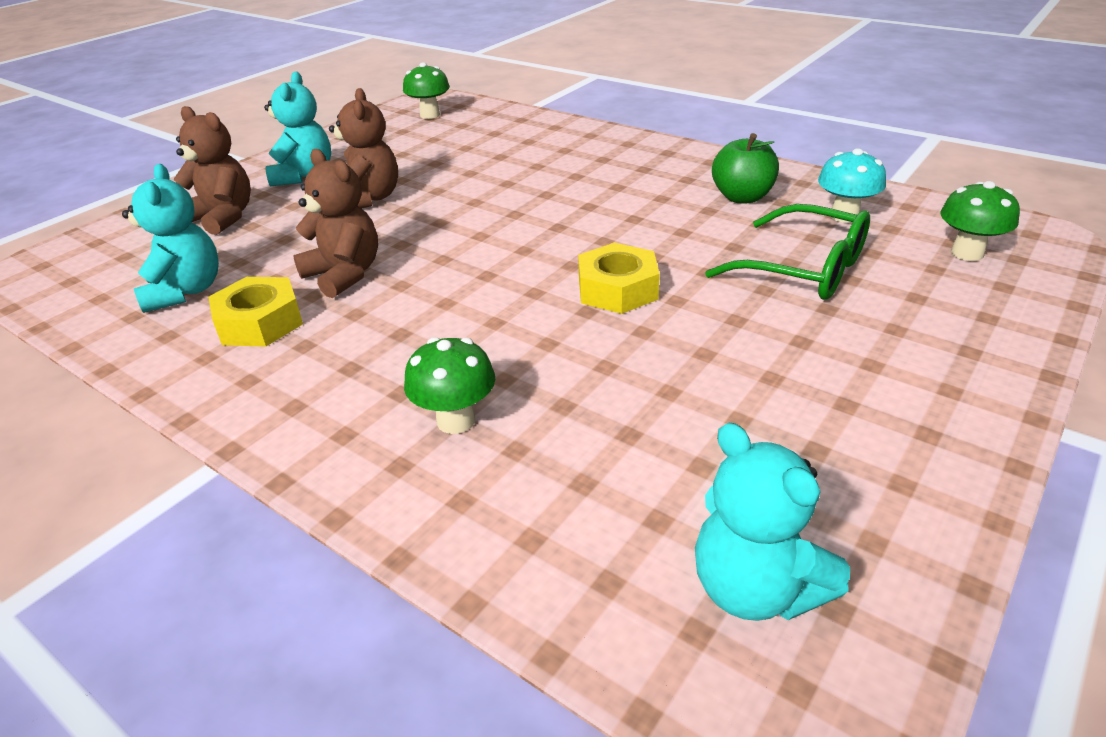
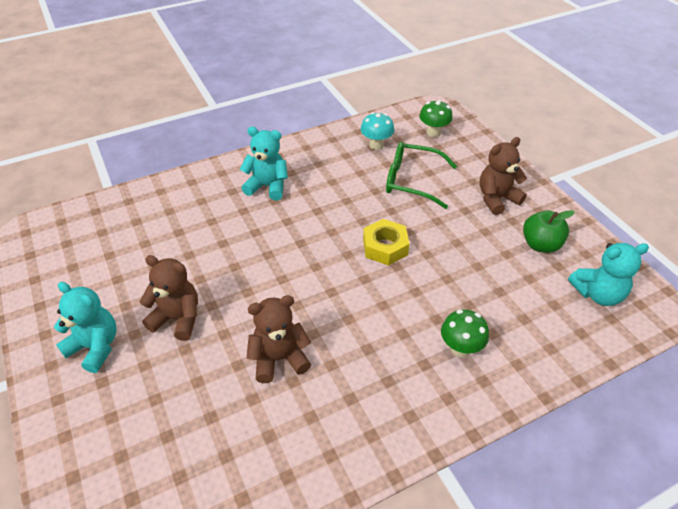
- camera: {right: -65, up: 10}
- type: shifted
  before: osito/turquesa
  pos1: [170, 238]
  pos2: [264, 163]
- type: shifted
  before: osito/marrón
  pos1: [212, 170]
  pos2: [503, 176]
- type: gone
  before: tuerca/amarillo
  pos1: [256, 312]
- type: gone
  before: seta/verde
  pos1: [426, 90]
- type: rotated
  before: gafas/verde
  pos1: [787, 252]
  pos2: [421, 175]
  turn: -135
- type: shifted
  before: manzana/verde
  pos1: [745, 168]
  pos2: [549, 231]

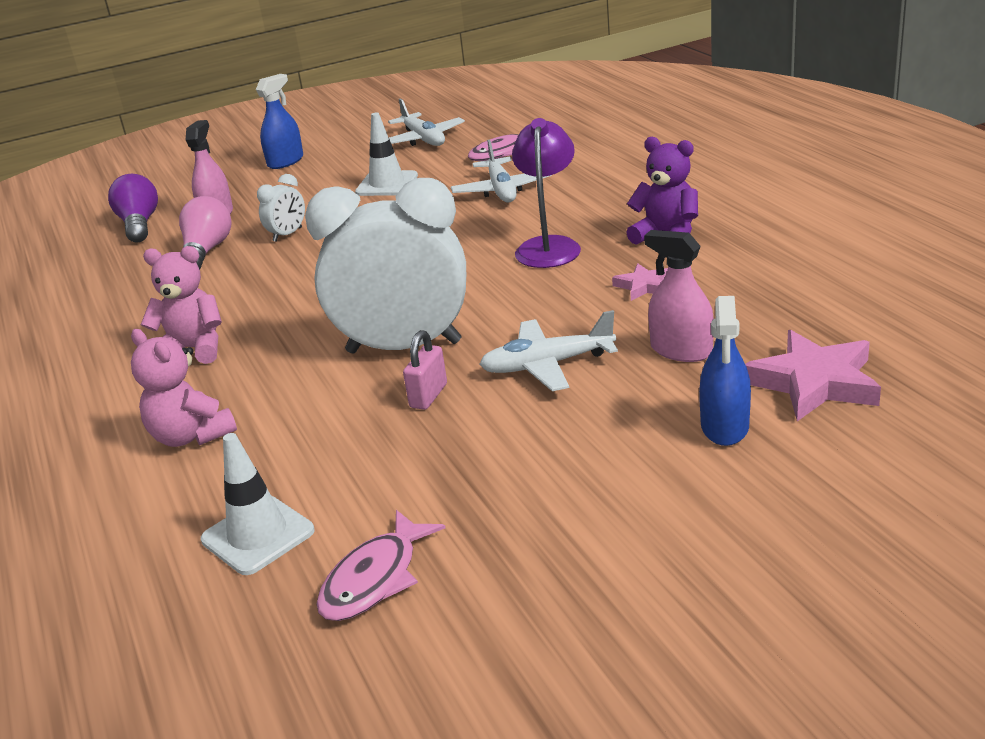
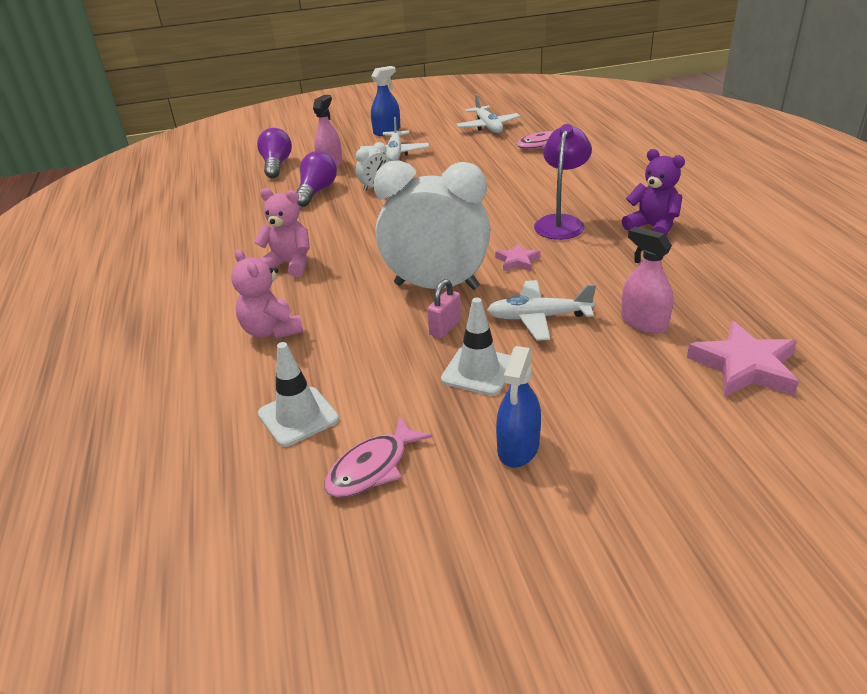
- camera: {right: 10, up: 5}
- type: repainted
  before: bombilla/rosa
  after: bombilla/morado
  pos1: [205, 233]
  pos2: [316, 179]
- type: shifted
  before: cono de tráfico/blanco
  pos1: [386, 154]
  pos2: [476, 346]
- type: shifted
  before: avión/blanco
  pos1: [501, 171]
  pos2: [394, 139]
- type: shifted
  before: estrella/rosa
  pos1: [640, 282]
  pos2: [517, 258]
- type: shifted
  before: pulverizador/azul
  pos1: [725, 371]
  pos2: [518, 407]

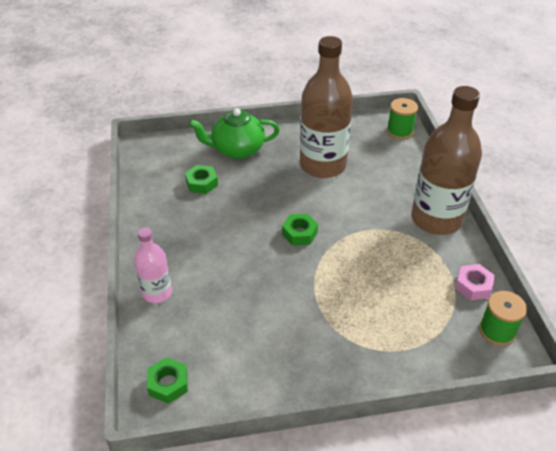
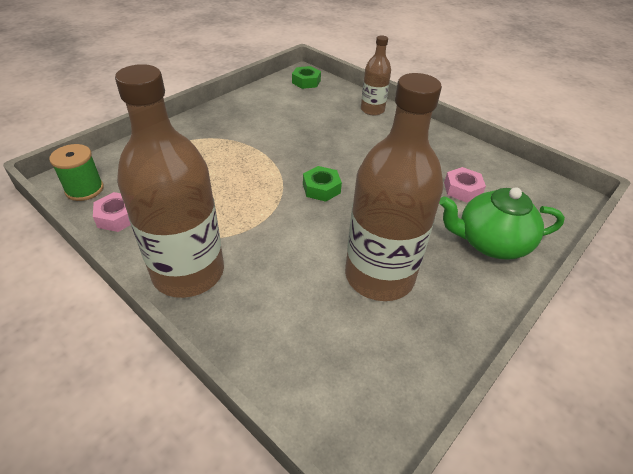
- camera: {right: 140, up: 0}
- type: repainted
  before: botella/rosa
  after: botella/marrón
  pos1: [153, 265]
  pos2: [376, 75]
- type: repainted
  before: tuerca/verde
  after: tuerca/rosa
  pos1: [201, 179]
  pos2: [465, 185]
- type: rotated
  before: tetera/verde
  pos1: [234, 133]
  pos2: [502, 223]
  turn: -135
- type: gone
  before: carrete/verde
  pos1: [402, 118]

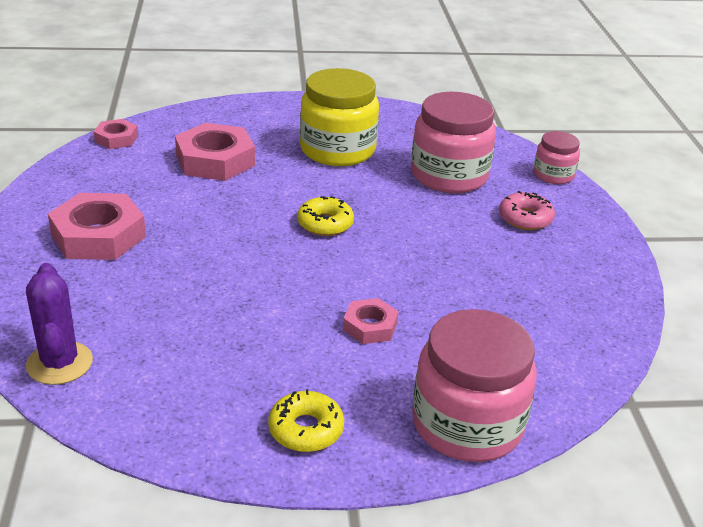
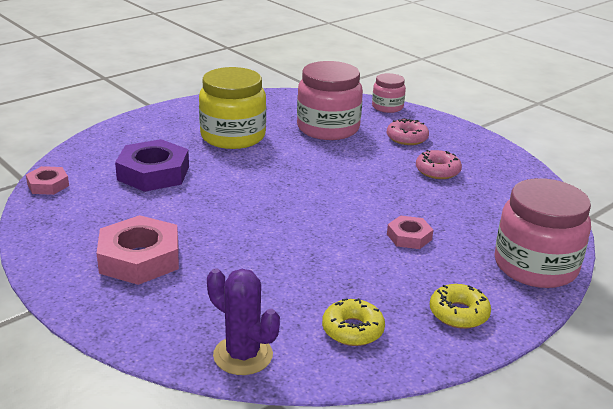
- camera: {right: -35, up: -5}
- type: repainted
  before: tuerca/rosa
  after: tuerca/morado
  pos1: [215, 152]
  pos2: [152, 165]
- type: shifted
  before: rosquilla/amarillo
  pos1: [325, 216]
  pos2: [353, 322]
- type: new
  after: rosquilla/rosa
  pos2: [439, 164]

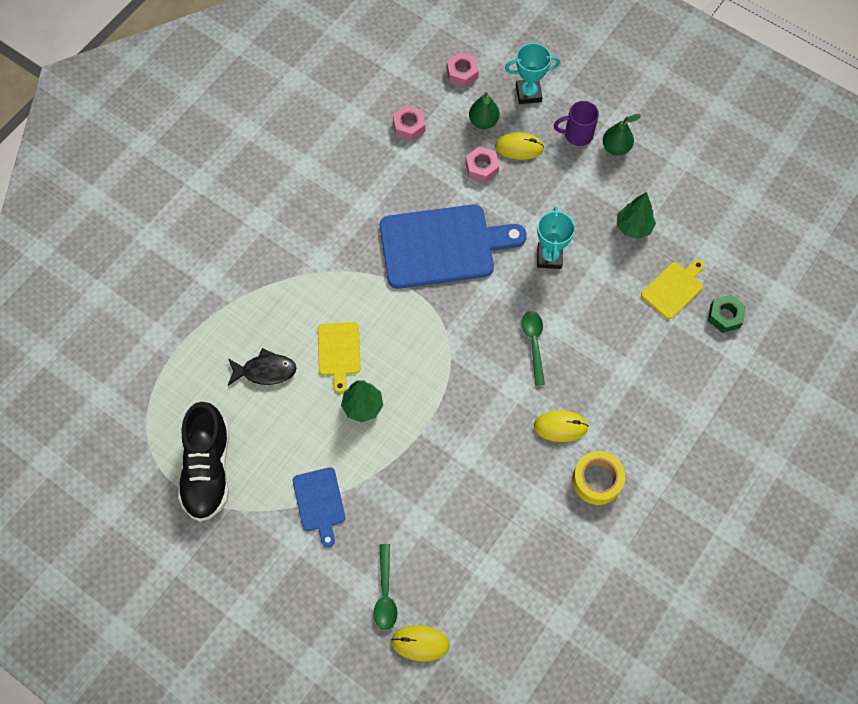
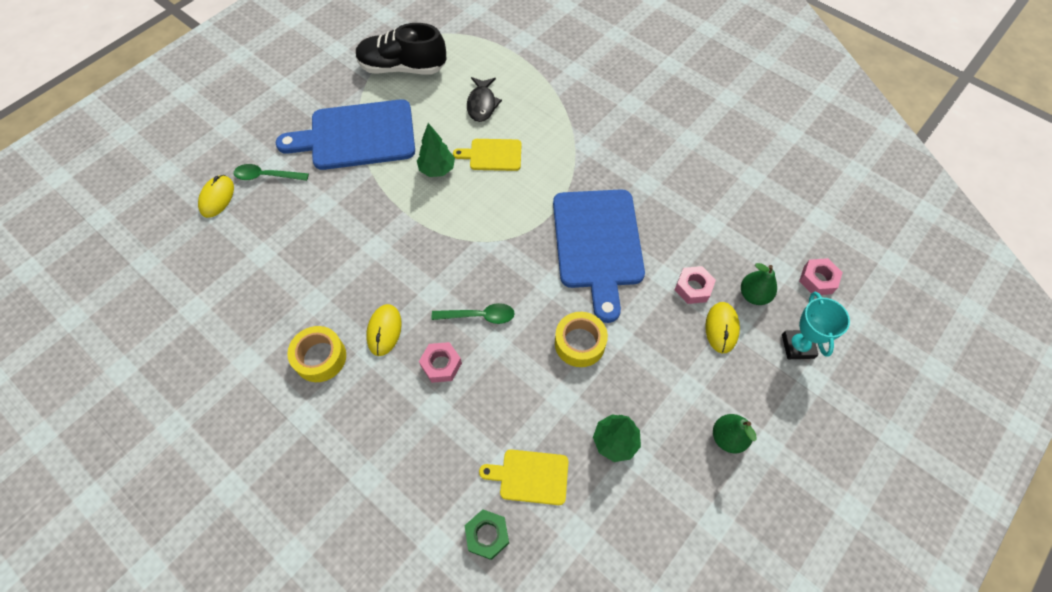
- camera: {right: 95, up: -5}
- type: scaled
  before: tabla de cortar/azul
  pos1: [319, 507]
  pos2: [345, 134]
  scale: 2.01
- type: shifted
  before: tuerca/rosa
  pos1: [409, 123]
  pos2: [440, 362]
- type: swapped
  before: trofeo/turquesa
  after: cinta adhesiva/amarillo
  pos1: [556, 237]
  pos2: [581, 339]
- type: gone
  before: taza/morado
  pos1: [576, 123]
- type: rotated
  before: tabla de cortar/amarillo
  pos1: [673, 290]
  pos2: [523, 477]
  turn: 135

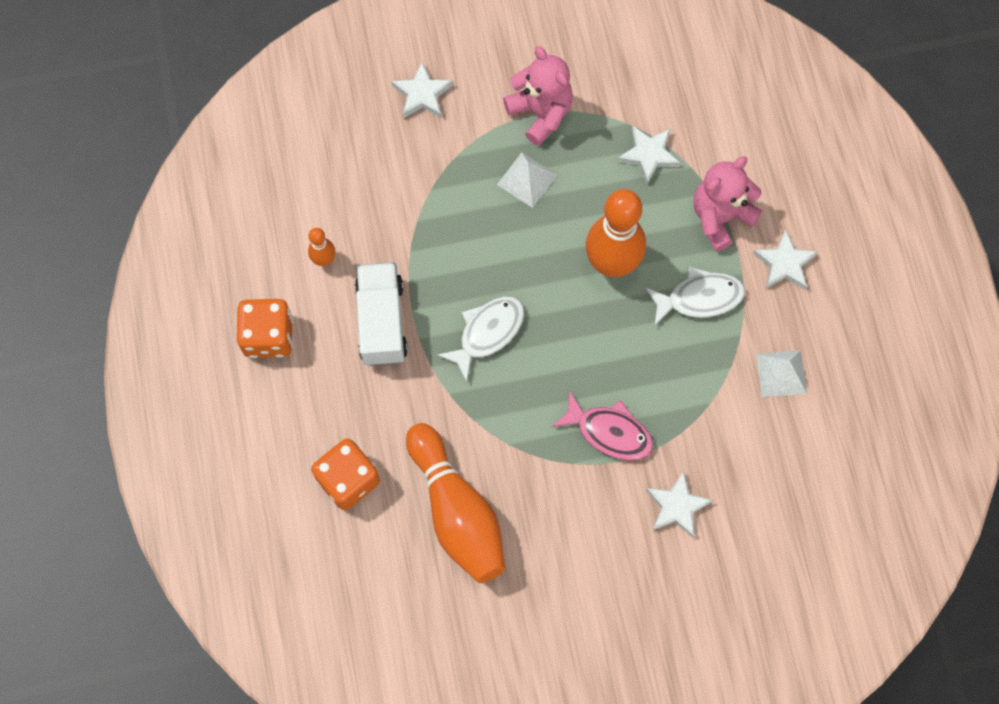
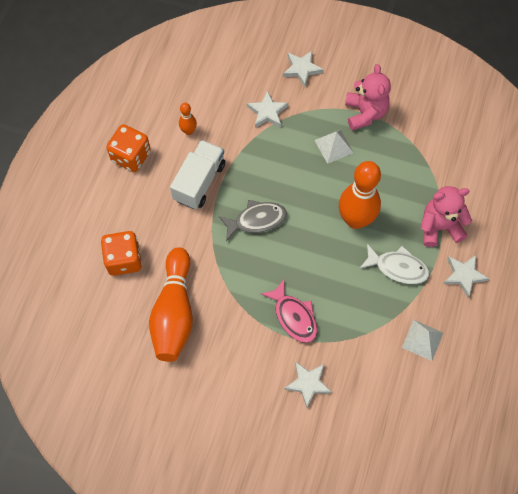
- camera: {right: 30, up: -5}
- type: repainted
  before: pez/blanco
  after: pez/gris
  pos1: [480, 339]
  pos2: [253, 220]
- type: shifted
  before: estrella/blanco
  pos1: [648, 154]
  pos2: [267, 109]

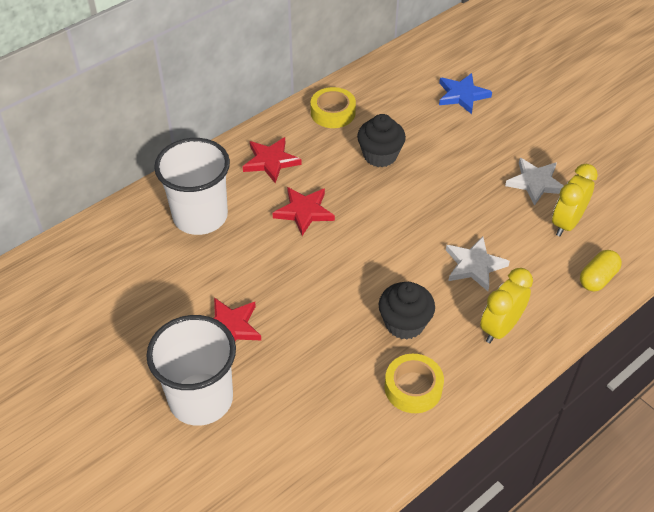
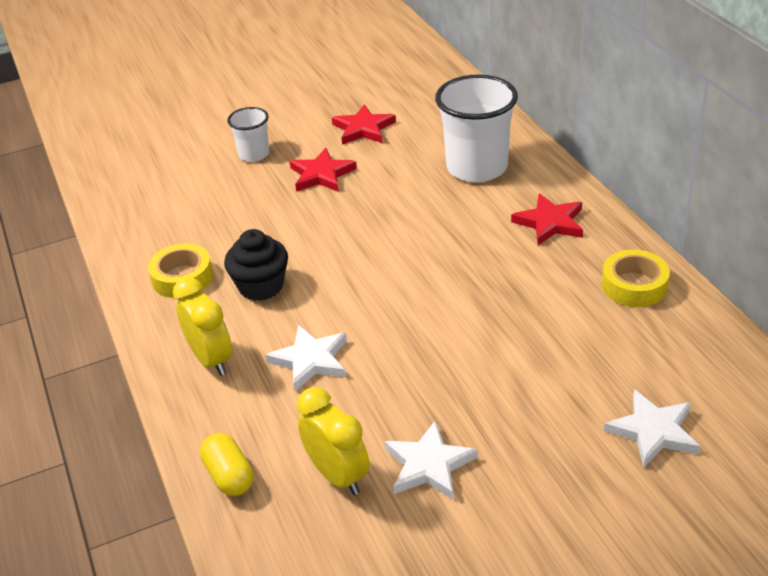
- camera: {right: 110, up: -10}
- type: scaled
  before: vaso/blanco
  pos1: [191, 370]
  pos2: [248, 134]
  scale: 0.54
- type: shifted
  before: estrella/rojo
  pos1: [304, 211]
  pos2: [364, 124]
- type: gone
  before: magdalena/negro
  pos1: [381, 140]
- type: repainted
  before: estrella/azul
  after: estrella/blanco
  pos1: [465, 93]
  pos2: [652, 428]

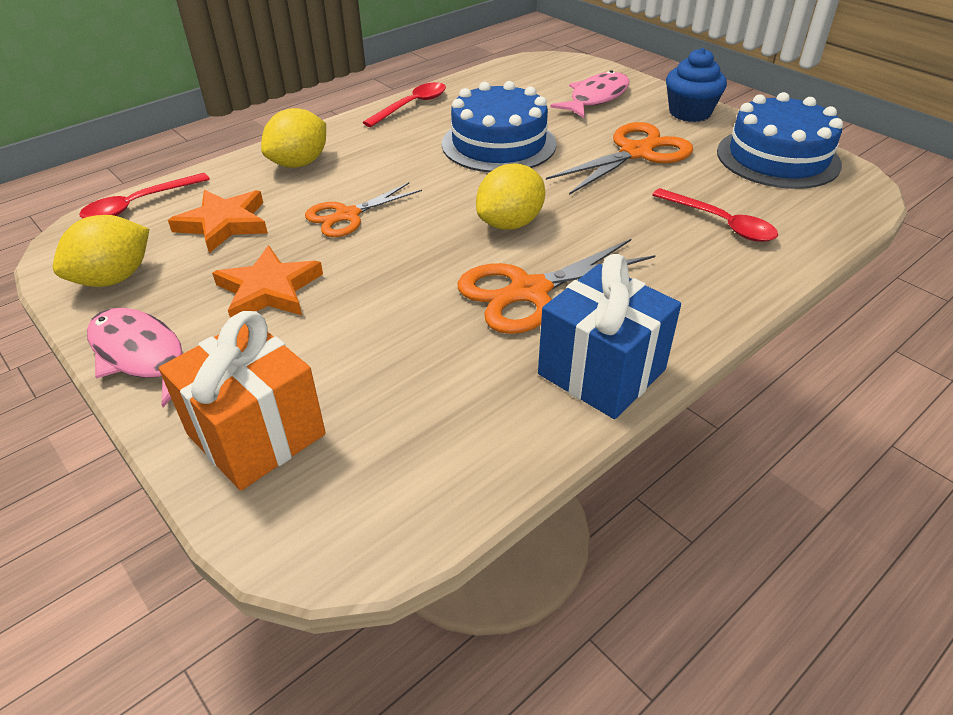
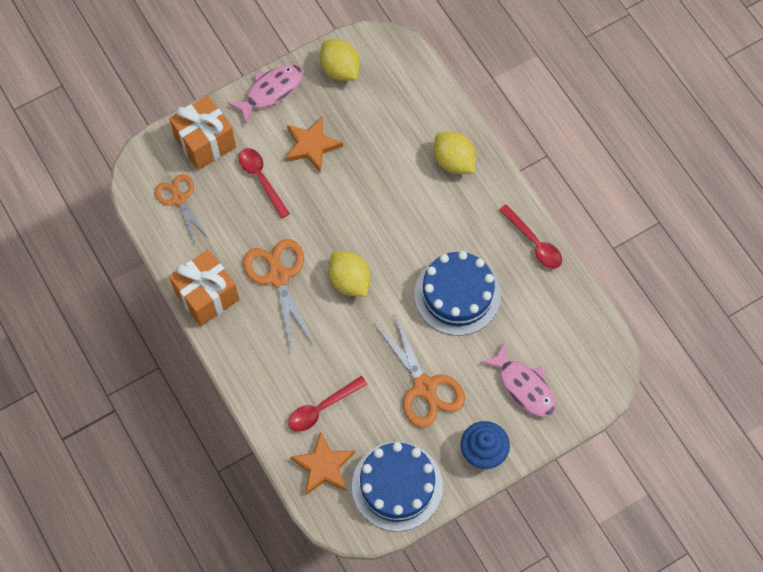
- camera: {right: 100, up: 25}
- type: shifted
  before: cuchara/rojo
  pos1: [144, 195]
  pos2: [264, 183]
- type: shifted
  before: estrella/naranja
  pos1: [218, 221]
  pos2: [322, 463]
- type: shifted
  before: tijeras/naranja
  pos1: [363, 209]
  pos2: [181, 209]
- type: repainted
  before: regalo/azul
  after: regalo/naranja
  pos1: [609, 336]
  pos2: [204, 288]

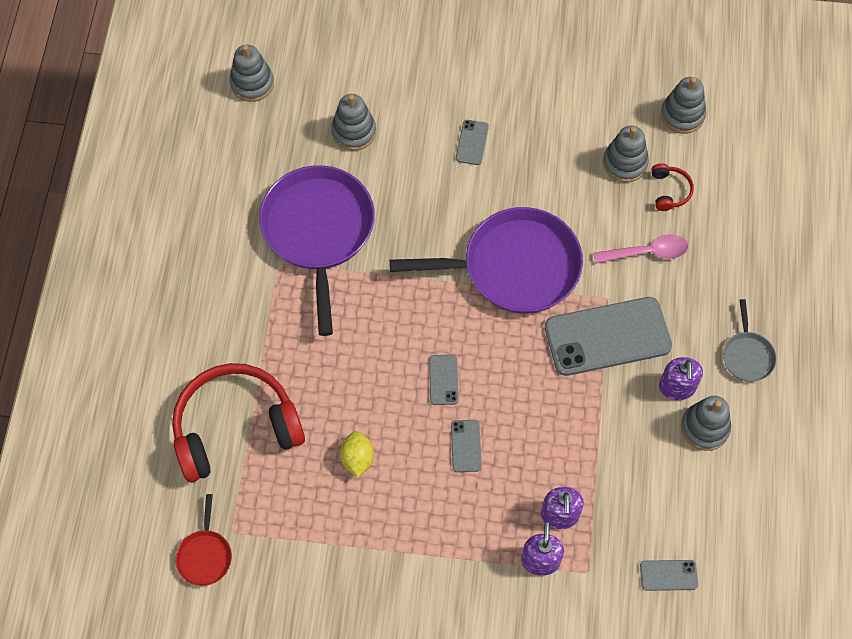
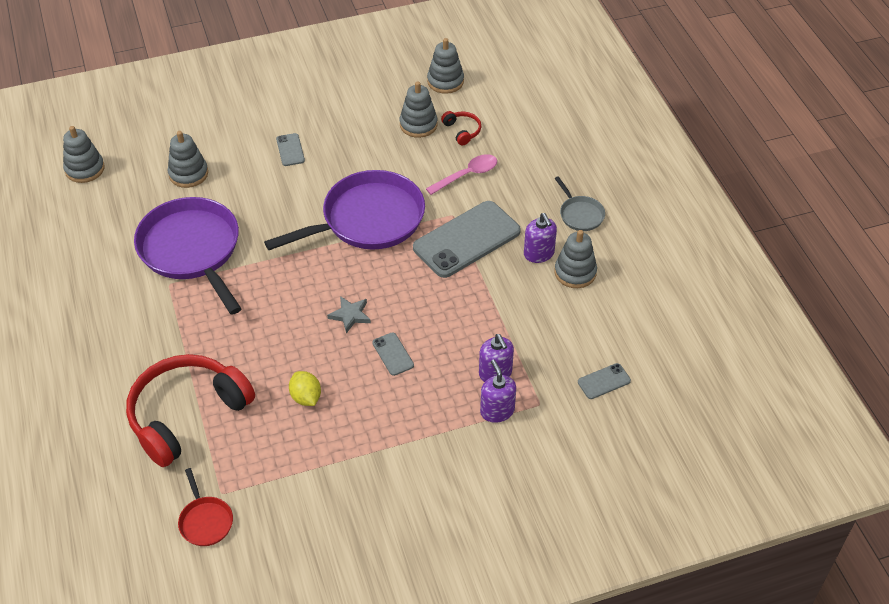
- camera: {right: -25, up: -15}
- type: swapped
  before: móvil/gris
  after: estrella/gris
  pos1: [444, 380]
  pos2: [349, 314]

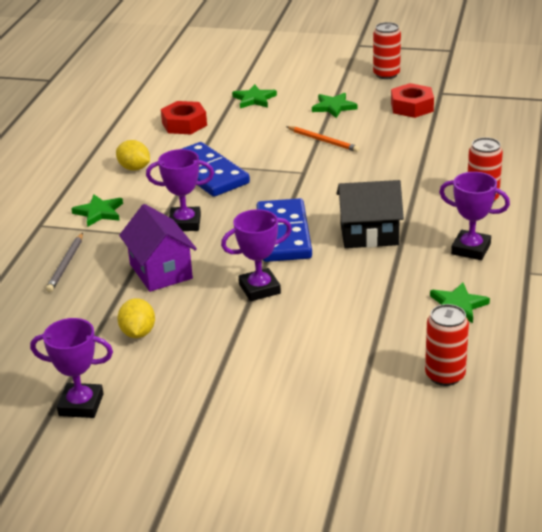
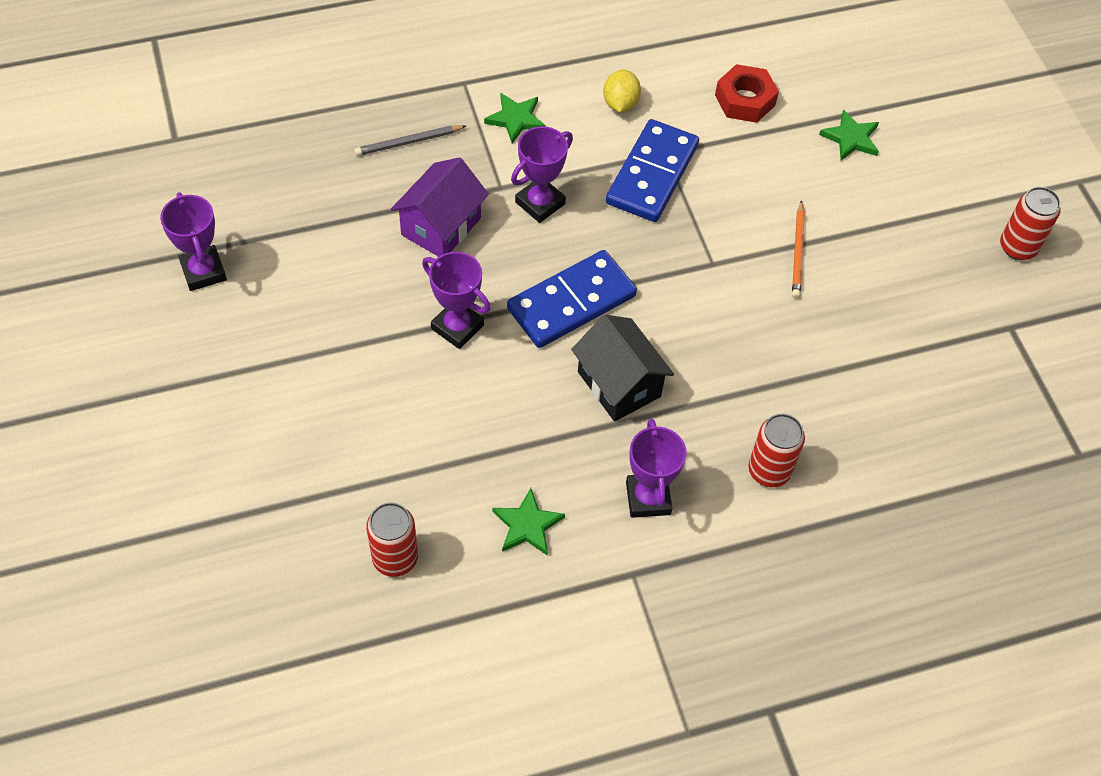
- camera: {right: 55, up: 25}
- type: gone
  before: limón/amarillo
  pos1: [136, 318]
- type: rotated
  before: trofeo/morado
  pos1: [180, 190]
  pos2: [542, 174]
  turn: 75
- type: gone
  before: estrella/verde
  pos1: [334, 105]
- type: gone
  before: tuerca/rojo
  pos1: [412, 100]

